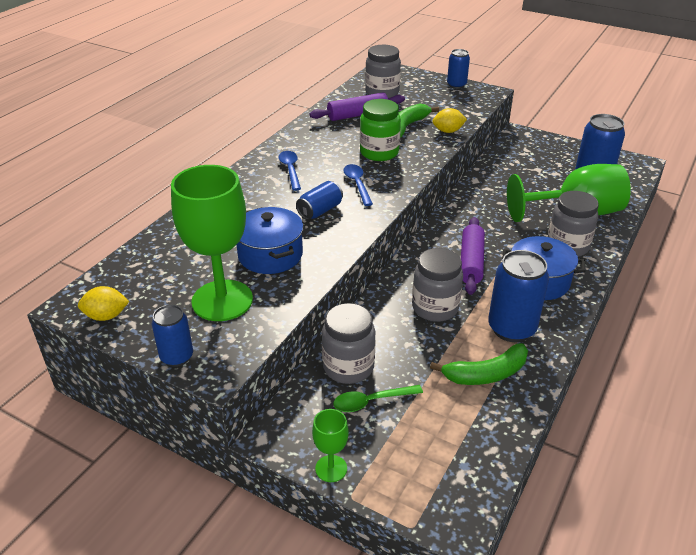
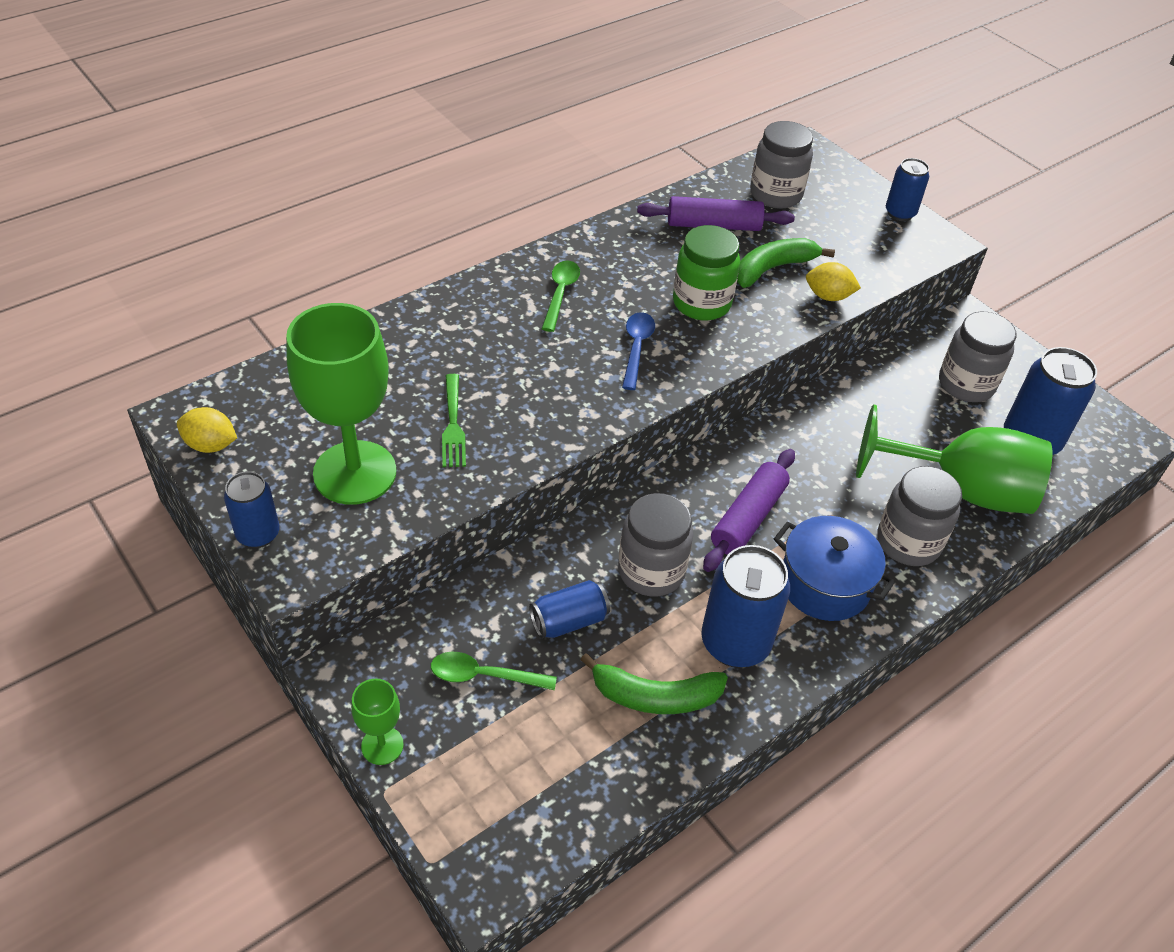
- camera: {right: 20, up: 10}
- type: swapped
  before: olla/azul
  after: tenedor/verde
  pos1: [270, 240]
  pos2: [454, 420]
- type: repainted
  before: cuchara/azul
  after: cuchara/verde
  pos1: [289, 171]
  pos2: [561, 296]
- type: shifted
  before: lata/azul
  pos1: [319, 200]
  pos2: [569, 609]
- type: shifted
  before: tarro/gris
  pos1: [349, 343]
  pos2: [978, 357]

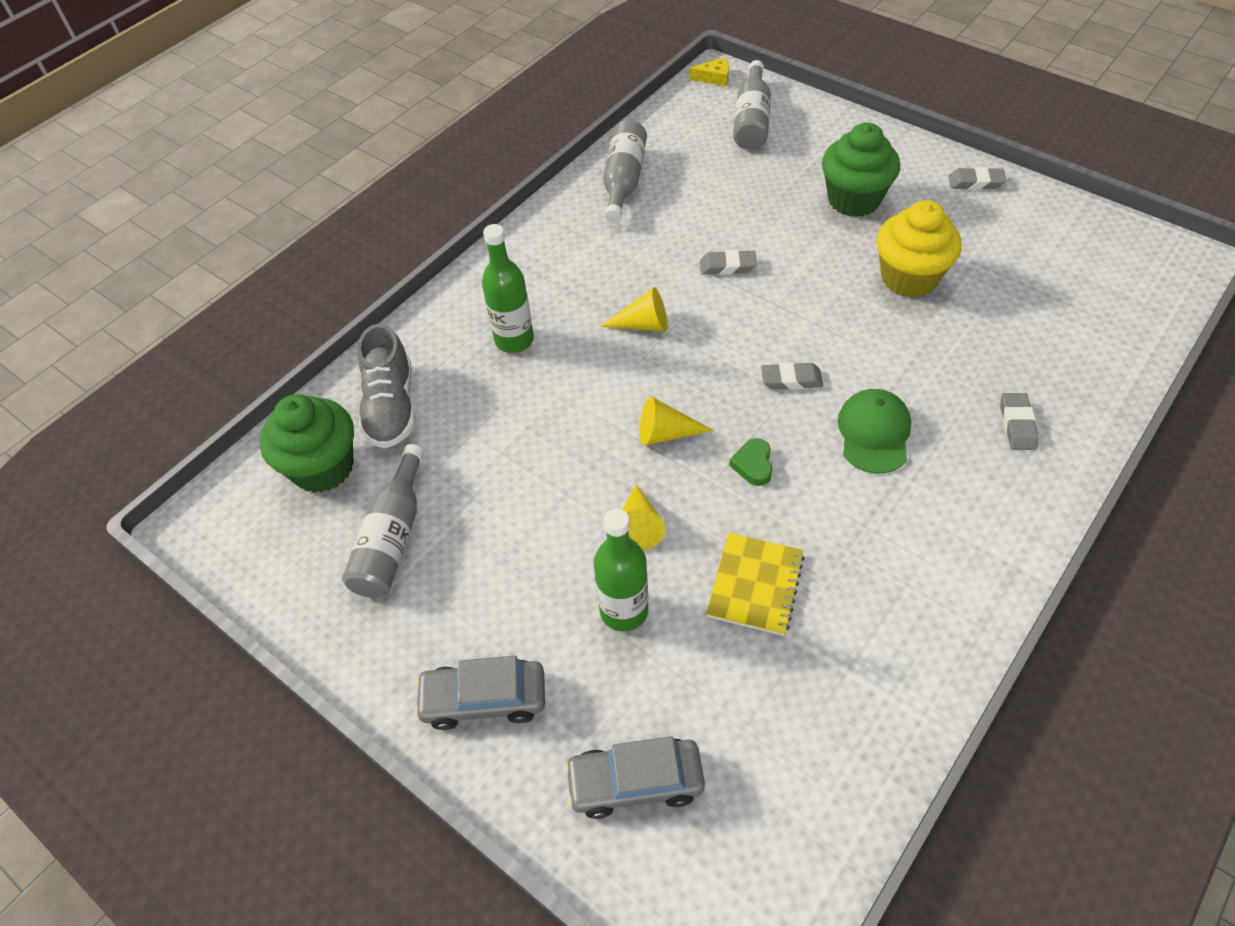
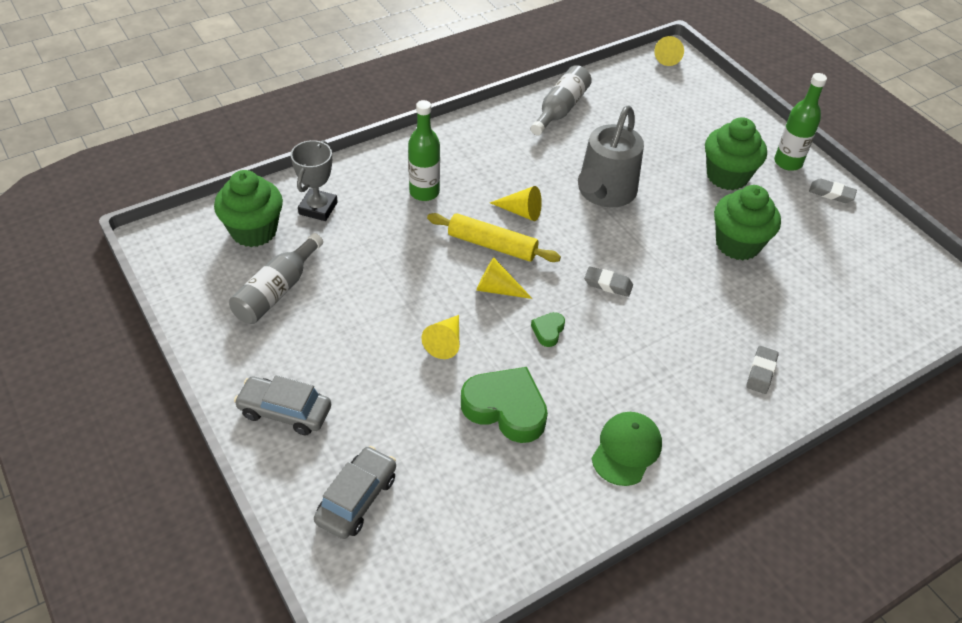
- camera: {right: 15, up: -5}
- type: swapped
  before: zapato/gris
  after: trofeo/gris
  pos1: [386, 386]
  pos2: [314, 180]
- type: rotated
  before: coche/gris
  pos1: [634, 777]
  pos2: [355, 492]
  turn: 105
- type: shifted
  before: botella/verde
  pos1: [621, 570]
  pos2: [800, 122]
- type: swapped
  before: queso/amarillo
  after: cono/amarillo
  pos1: [709, 71]
  pos2: [669, 51]
- type: swapped
  before: goma de borrar/gris
  after: regadera/gris
  pos1: [728, 262]
  pos2: [611, 156]
- type: swapped
  before: cuaderno/amarillo
  after: corazón/verde
  pos1: [755, 584]
  pos2: [504, 405]
- type: gone
  before: botella/gris
  pos1: [752, 105]
- type: shifted
  before: gorra/verde
  pos1: [874, 431]
  pos2: [626, 449]
- type: repainted
  before: magdalena/amarillo
  after: magdalena/verde
  pos1: [919, 249]
  pos2: [747, 223]
- type: new
  after: rodillo/amarillo
  pos2: [494, 237]

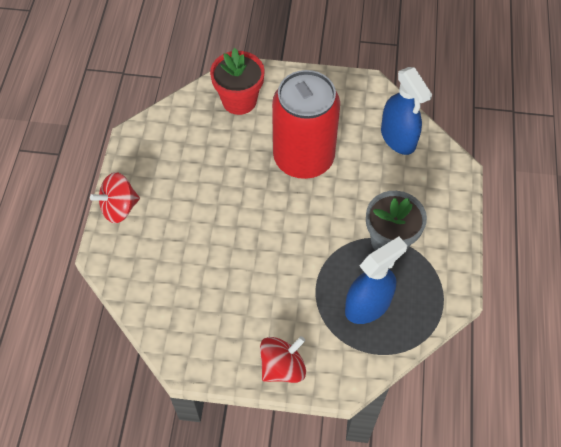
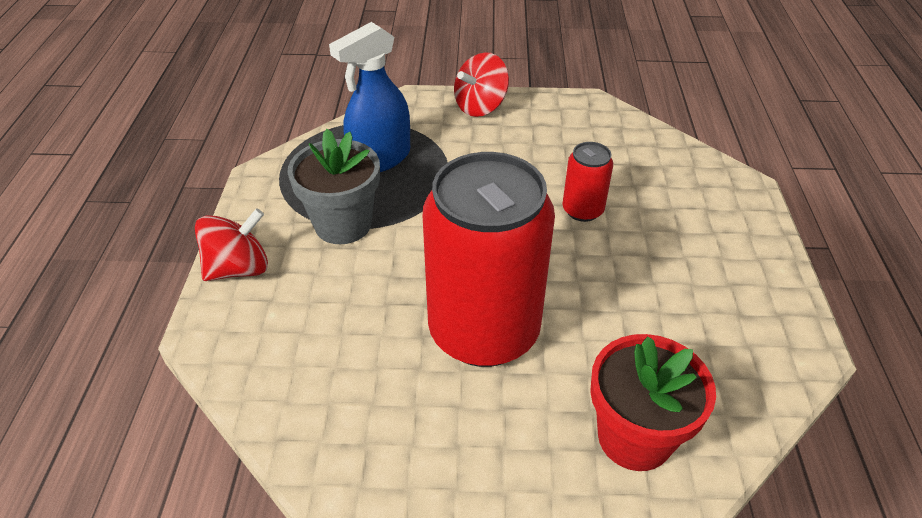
- camera: {right: 175, up: -15}
- type: shifted
  before: peonza/rojo
  pos1: [115, 197]
  pos2: [231, 244]
- type: gone
  before: pulverizador/azul
  pos1: [406, 111]
- type: new
  after: lata/rojo
  pos2: [587, 182]

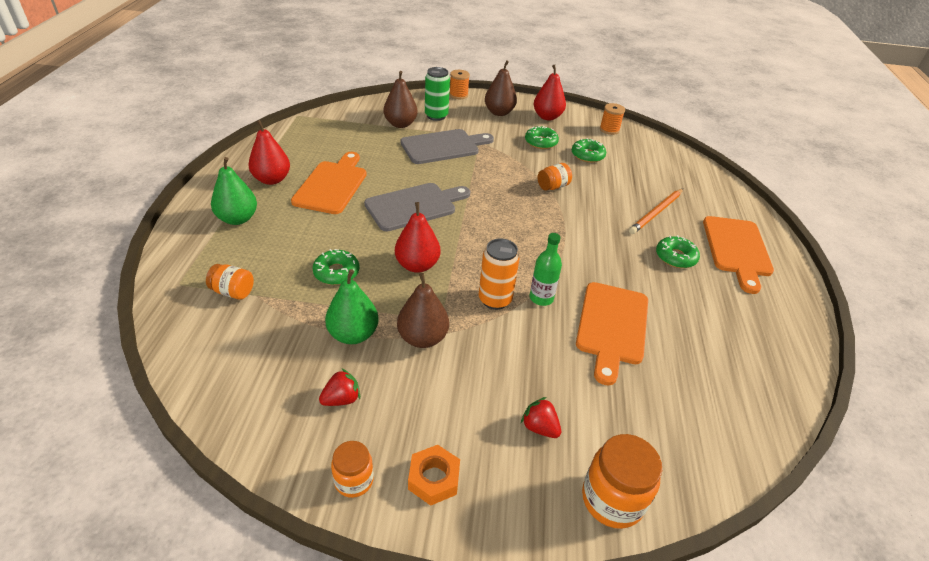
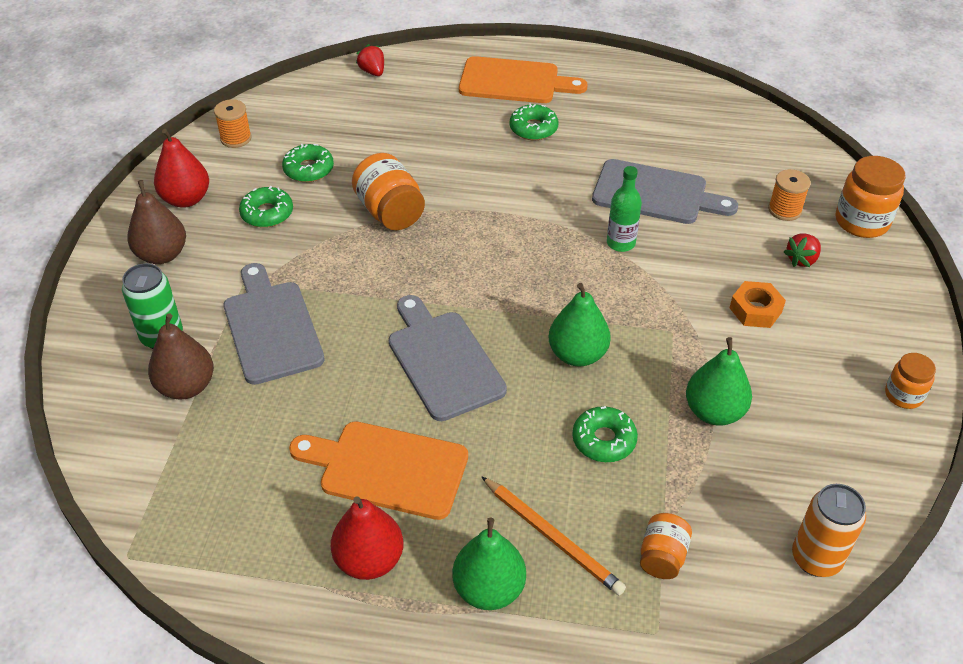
- camera: {right: -85, up: 5}
- type: shifted
  before: fresa/rojo
  pos1: [339, 387]
  pos2: [370, 60]
- type: repainted
  before: pera/rojo
  after: pera/verde
  pos1: [418, 237]
  pos2: [580, 325]
- type: gone
  before: pera/marrón
  pos1: [423, 310]
- type: shifted
  before: tuerca/naranja
  pos1: [434, 475]
  pos2: [758, 304]
- type: shifted
  before: carrete/naranja
  pos1: [459, 84]
  pos2: [789, 195]
- type: shifted
  before: lata/naranja
  pos1: [499, 274]
  pos2: [829, 530]
- type: scaled
  before: tarro/naranja
  pos1: [555, 177]
  pos2: [388, 191]
  scale: 1.64
- type: repainted
  before: tabla de cortar/naranja
  after: tabla de cortar/gris
  pos1: [612, 333]
  pos2: [665, 191]
- type: shifted
  before: lápiz/naranja
  pos1: [656, 211]
  pos2: [553, 535]

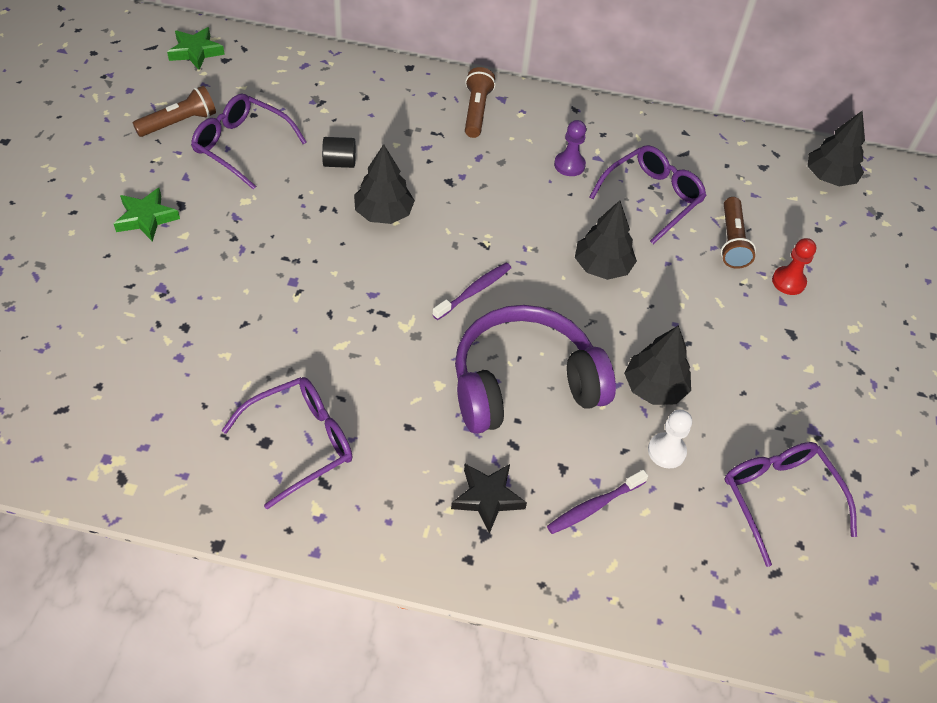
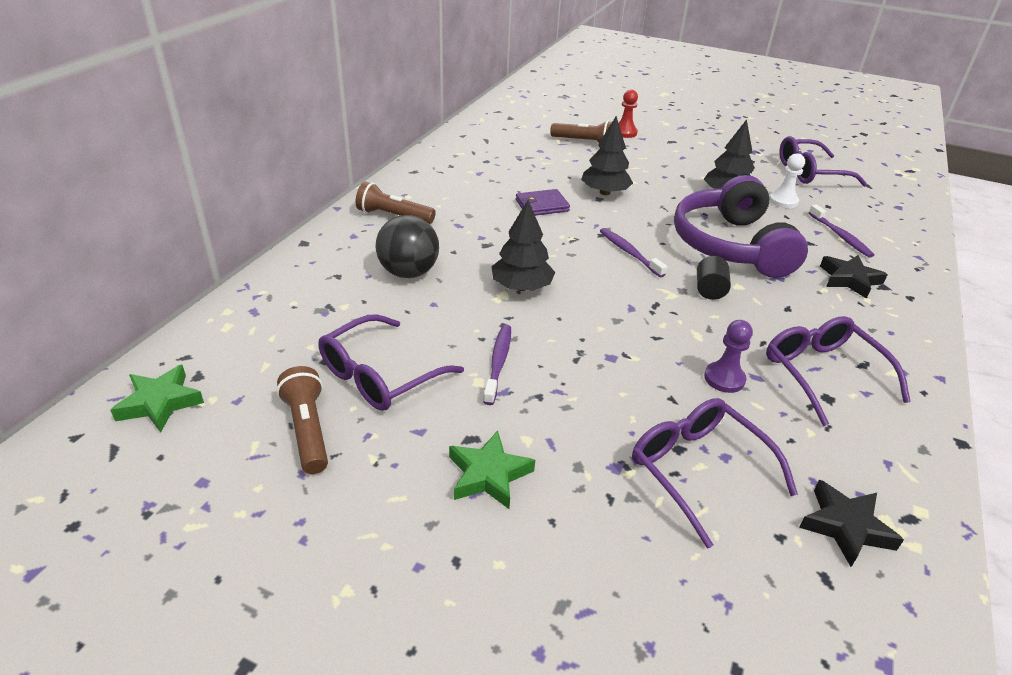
- camera: {right: -75, up: -15}
- type: shifted
  before: cilindro/negro
  pos1: [339, 152]
  pos2: [714, 278]
- type: shifted
  before: peón/morado
  pos1: [570, 148]
  pos2: [728, 356]
- type: shifted
  before: gafas/morado
  pos1: [648, 194]
  pos2: [715, 473]
- type: gone
  before: árbol/negro
  pos1: [836, 148]
- type: new
  after: pelota/negro
  pos2: [407, 246]
- type: new
  after: cepillo de dientes/morado
  pos2: [497, 364]
- type: new
  after: cartera/morado
  pos2: [543, 202]
- type: new
  after: estrella/negro
  pos2: [851, 523]

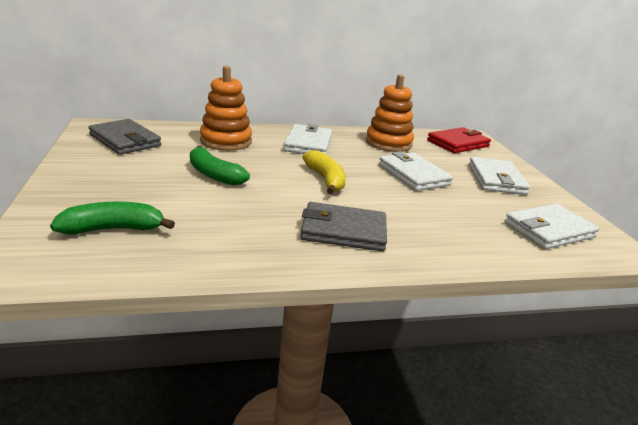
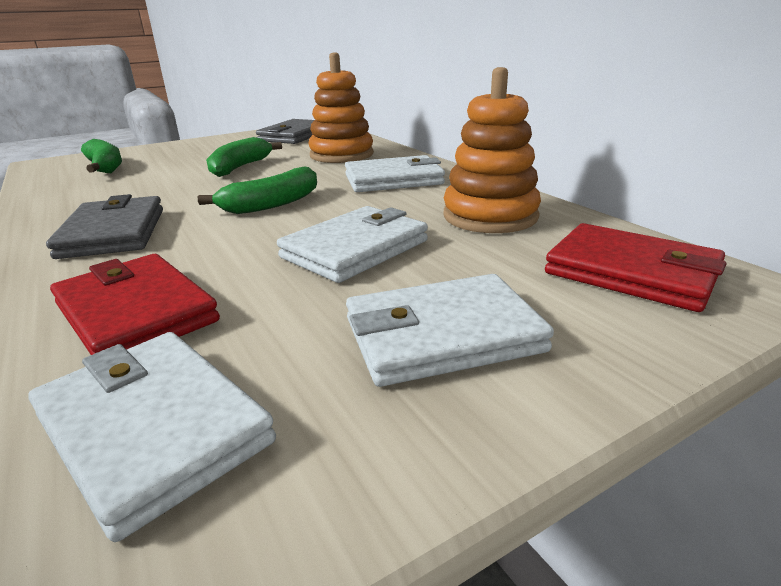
- camera: {right: 75, up: 0}
- type: repainted
  before: plátano/amarillo
  after: plátano/verde
  pos1: [324, 172]
  pos2: [257, 190]
- type: new
  after: cartera/rojo
  pos2: [135, 304]

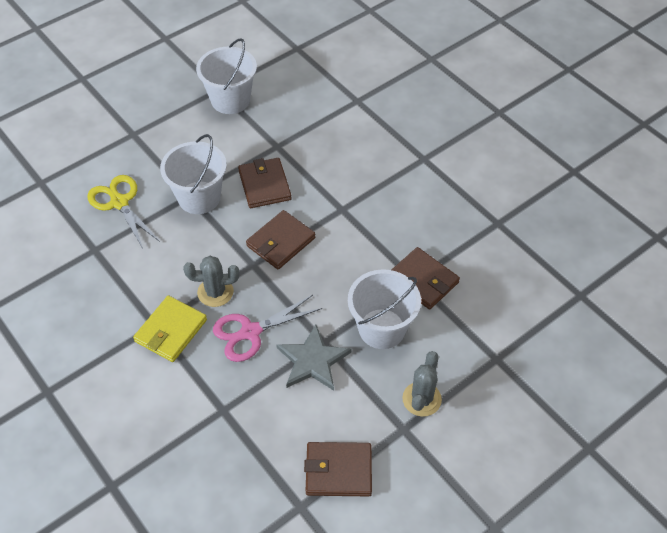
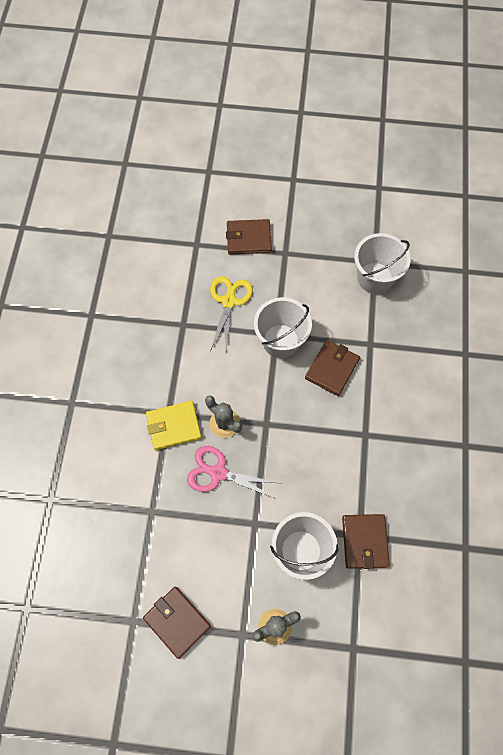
- camera: {right: 45, up: 15}
- type: shifted
  before: cartera/marrón
  pos1: [280, 240]
  pos2: [249, 237]
- type: gone
  before: estrella/gris
  pos1: [313, 357]

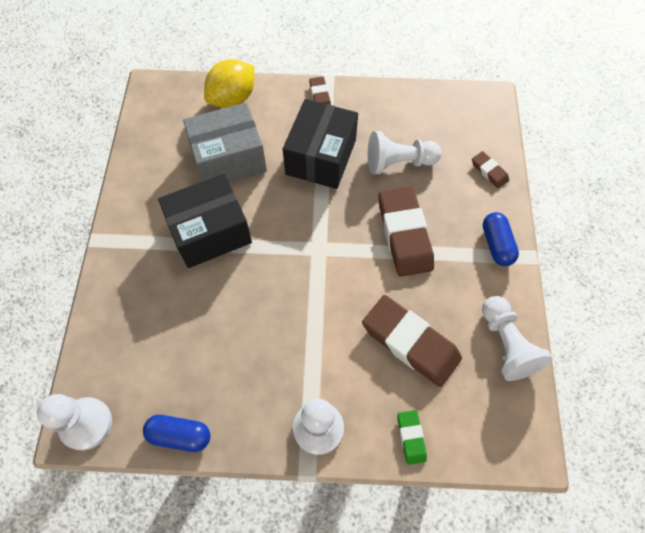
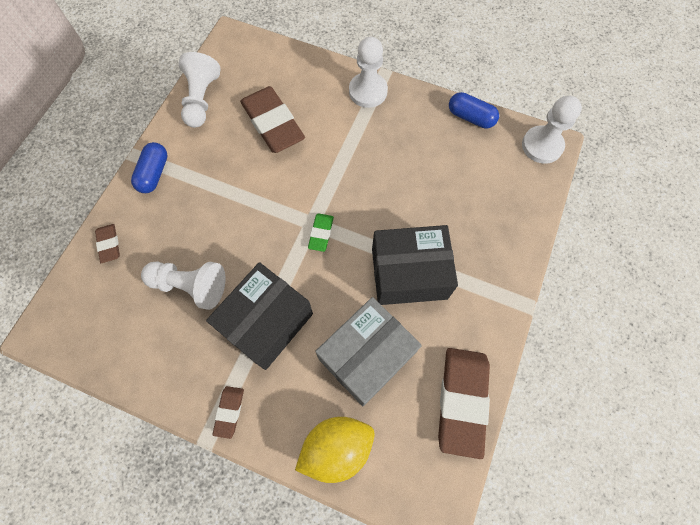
- camera: {right: -160, up: 5}
- type: rotated
  before: caja/gris
  pos1: [225, 142]
  pos2: [368, 351]
  turn: -45
- type: shifted
  before: goma de borrar/marrón
  pos1: [406, 231]
  pos2: [464, 403]
- type: shifted
  before: goma de borrar/verde
  pos1: [412, 437]
  pos2: [321, 232]

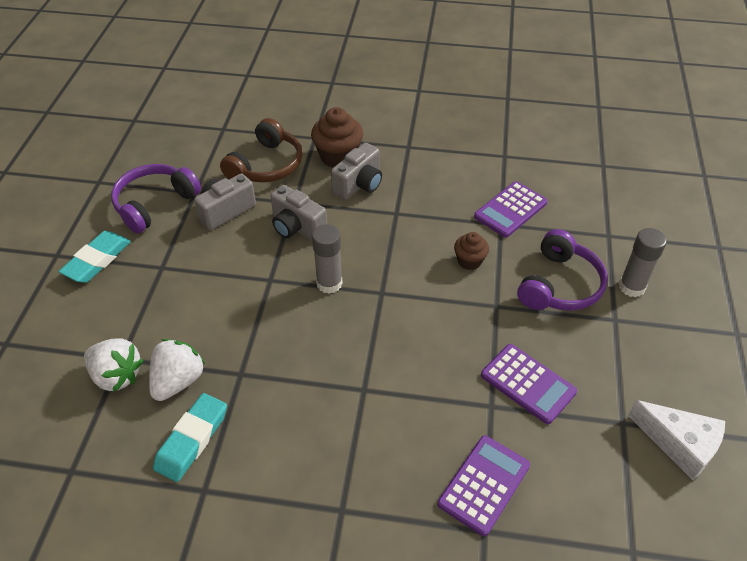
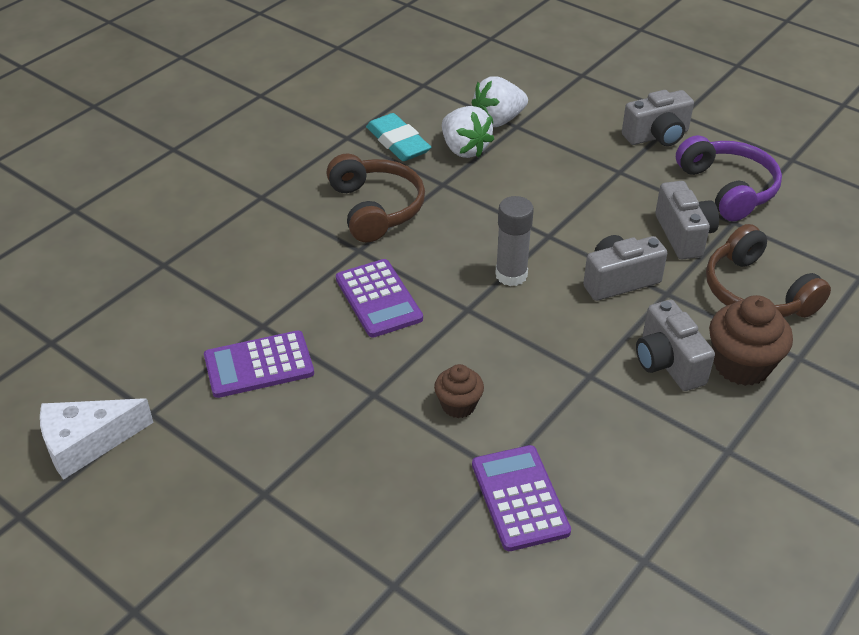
- camera: {right: 120, up: -5}
- type: swapped
  before: goma de borrar/turquesa
  after: cámara/gris
  pos1: [94, 257]
  pos2: [658, 118]
- type: shifted
  before: calculadora/morado
  pos1: [484, 486]
  pos2: [379, 298]
- type: gone
  before: auriculares/morado
  pos1: [562, 270]
- type: gone
  before: barra de pegamento/gris
  pos1: [643, 262]
- type: new
  after: auriculares/marrón
  pos2: [375, 197]

